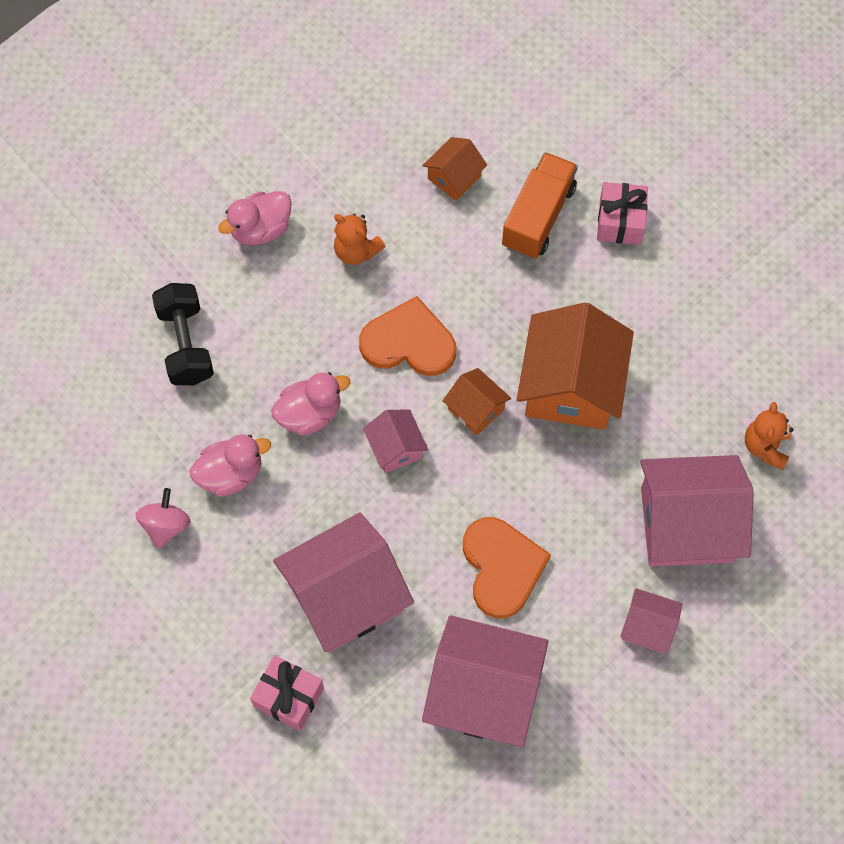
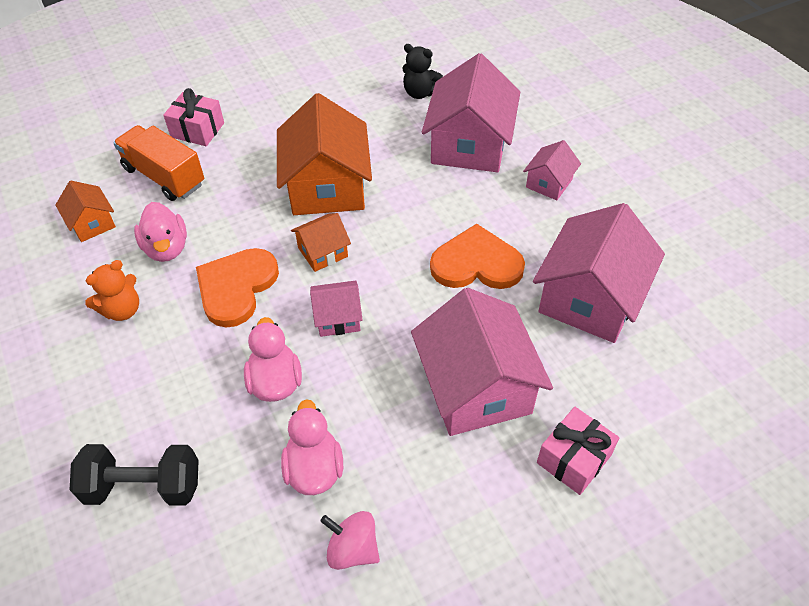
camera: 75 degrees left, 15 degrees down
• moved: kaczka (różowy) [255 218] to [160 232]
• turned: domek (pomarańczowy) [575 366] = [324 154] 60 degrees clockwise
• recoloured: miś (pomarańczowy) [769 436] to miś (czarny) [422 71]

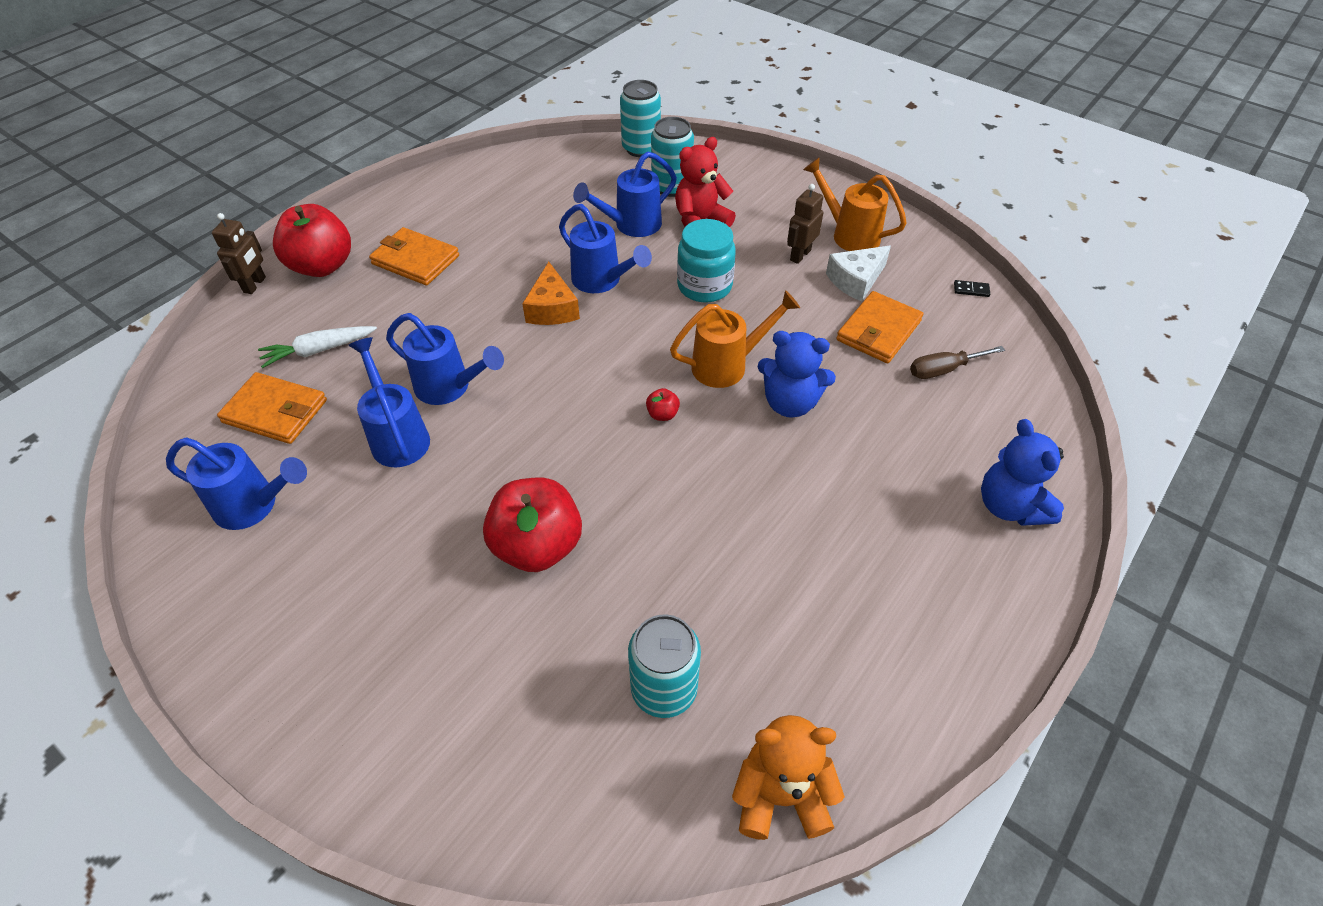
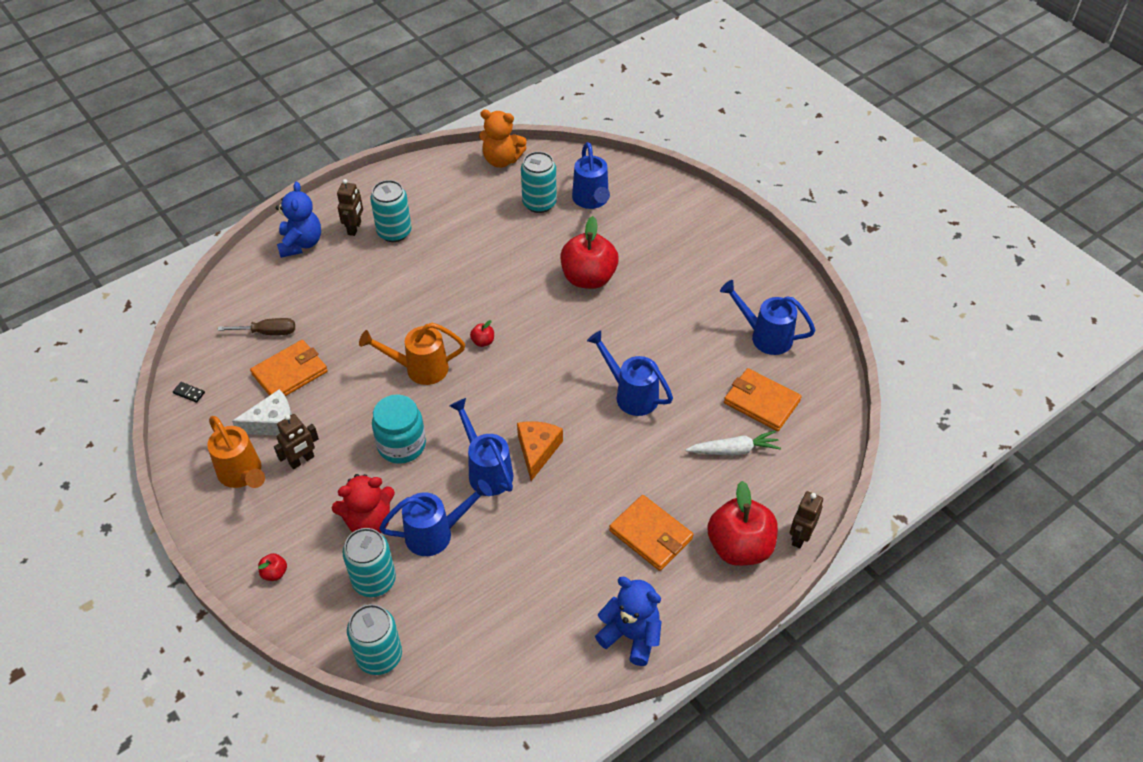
camera: 165 degrees left, 0 degrees up
• moved: konewka (niebieski) [389 402] to [591 175]
• moved: miś (niebieski) [797 374] to [628 621]
• added: jabłko (czerwony) [272 567]
• added: robot (brązowy) [350 207]
• added: puszka (turkusowy) [391 211]

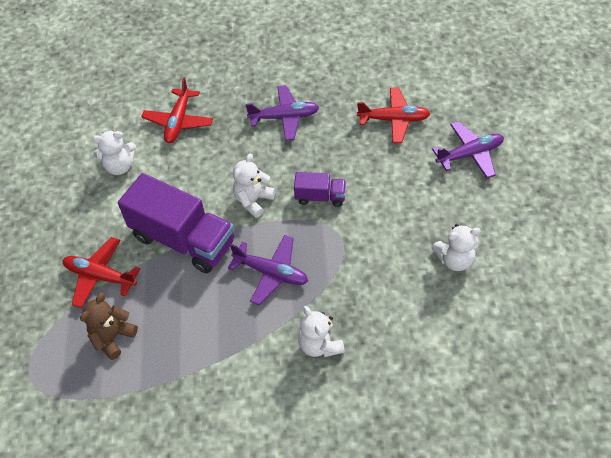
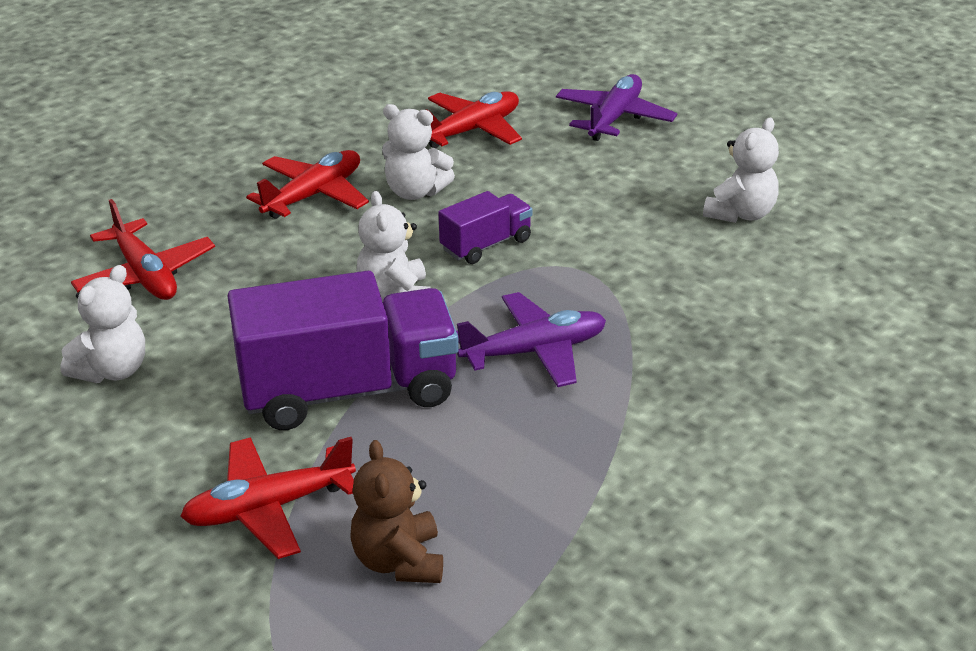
camera: 45 degrees left, 20 degrees down
• recoloured: samolot (fioletowy) [282 113] to samolot (czerwony) [307 184]
• moved: miś (biały) [321 331] to [418 152]

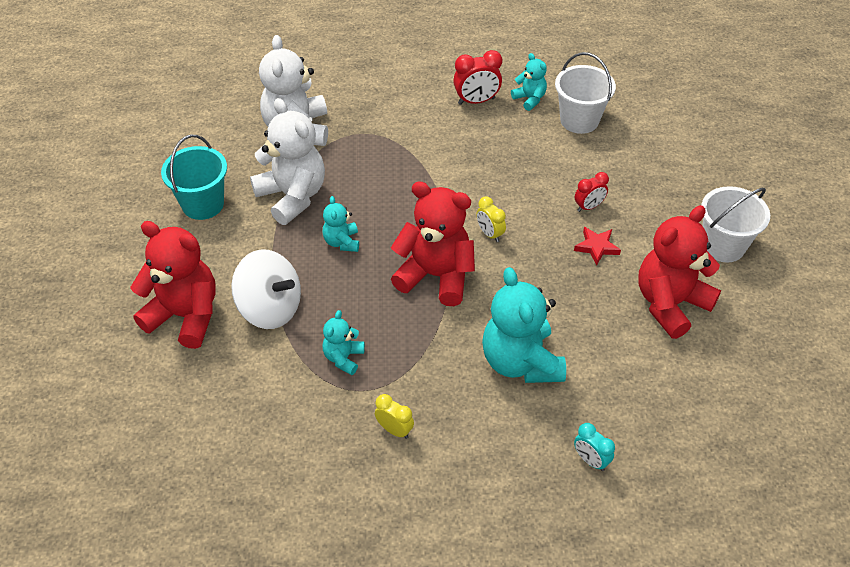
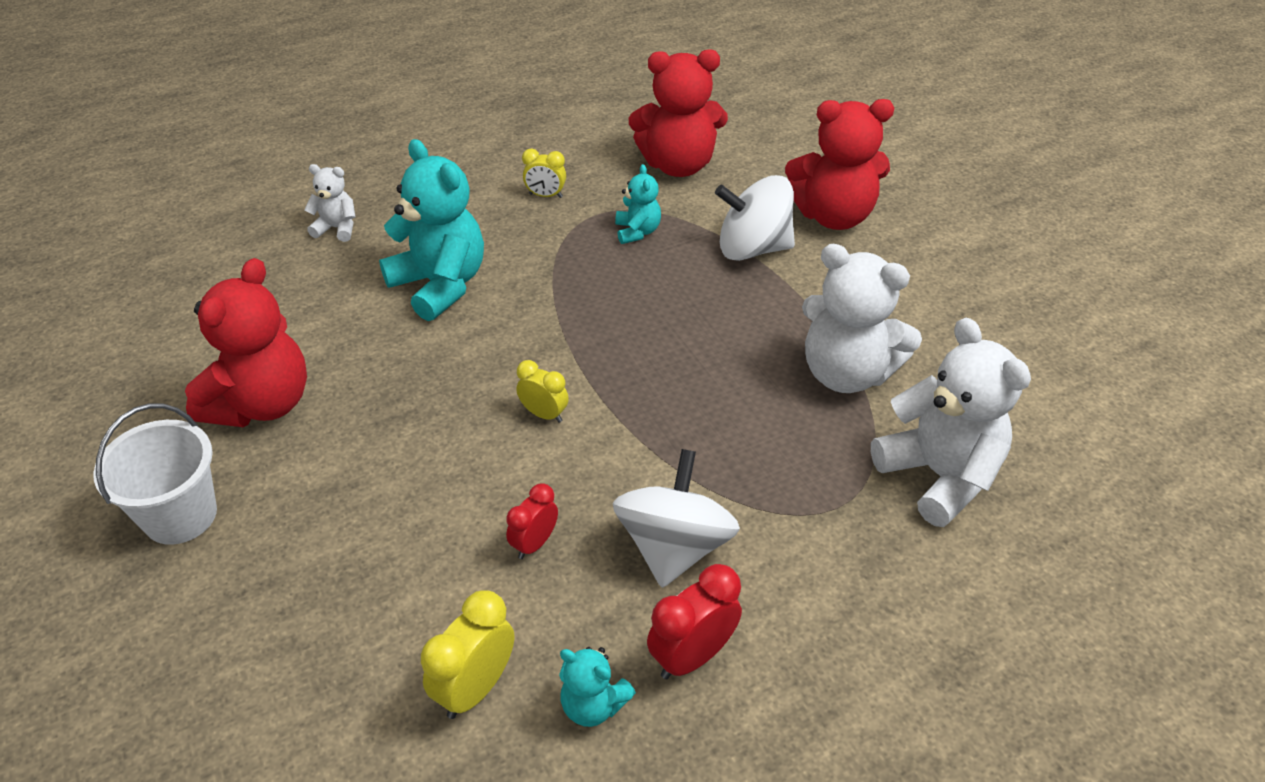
camera: 155 degrees right, 5 degrees down
• removed: wiadro (turkusowy) [194 177]
• removed: miś (turkusowy) [340 224]
• moved: miś (czerwony) [433 243] to [678 113]
• replaced: wiadro (biały) [585 93] to budzik (żółty) [468 654]
• removed: gwiazda (czerwony) [597 246]
• replaced: budzik (turkusowy) [594 447] to miś (biały) [330 203]
• moved: budzik (czerwony) [592 192] to [532 521]
• added: bączek (biały) [676 518]

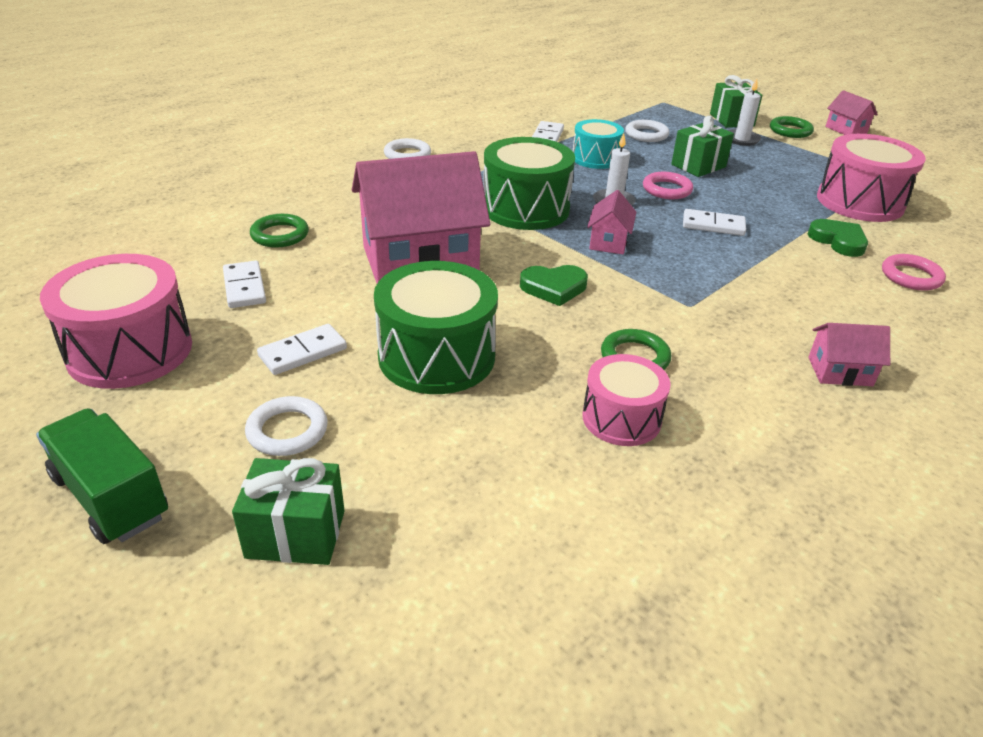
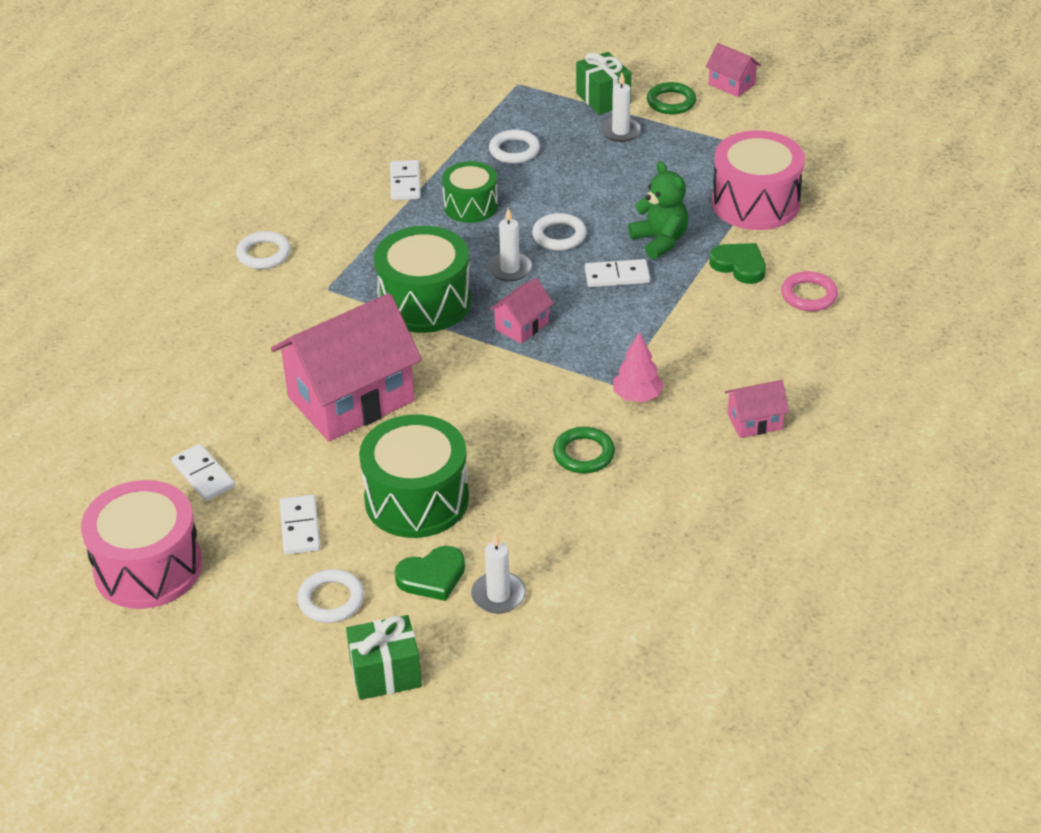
camera: 15 degrees left, 5 degrees up
• removed: ciężarówka (zielony) [102 476]
• removed: pierścień (zielony) [279 231]
• turned: kostka domina (biały) [302 349] = [300 525] 45 degrees counterclockwise
• moved: serce (zielony) [554 285] to [429 573]
• recoloured: bęben (turkusowy) [598 144] to bęben (zielony) [470 192]
• removed: bęben (różowy) [626 400]
• turned: domek (różowy) [611 222] = [521 311] 45 degrees clockwise
• recoloured: pierścień (różowy) [668 185] to pierścień (biały) [559 231]
• removed: prezent (zielony) [702 146]
• added: świeca (biały) [498 573]
• added: drzewko (różowy) [638 366]
• added: miś (zielony) [658 210]

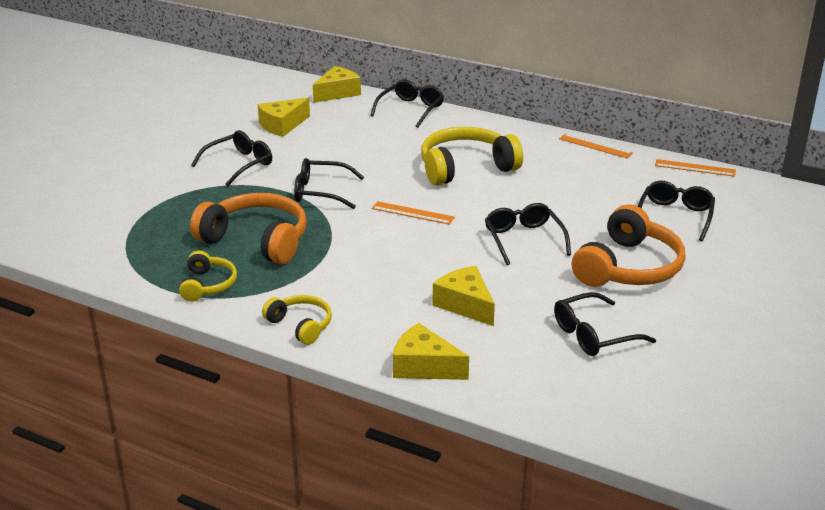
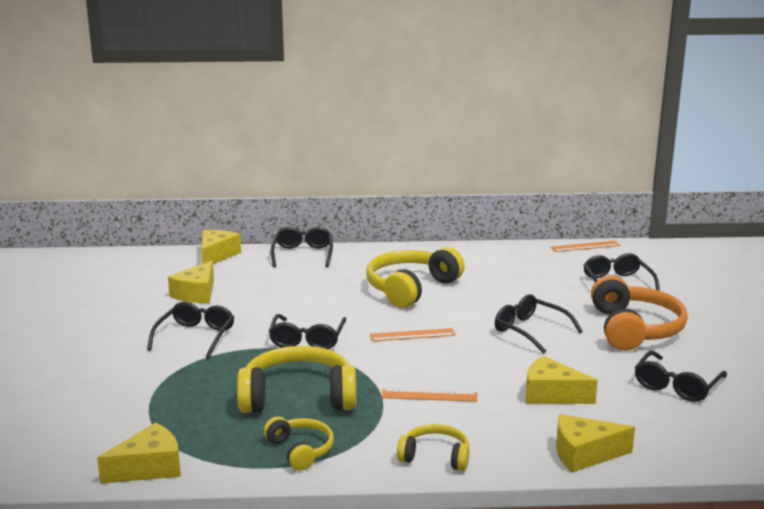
camera: 30 degrees left, 10 degrees down
• recoloured: słuchawki (pomarańczowy) [248 228] to słuchawki (żółty) [296 379]
• turned: okulary (czarny) [329 183] = [307 331] 60 degrees counterclockwise
• moved: linijka (pomarańczowy) [596 146] to [429 395]
• added: ser (żółty) [139 453]

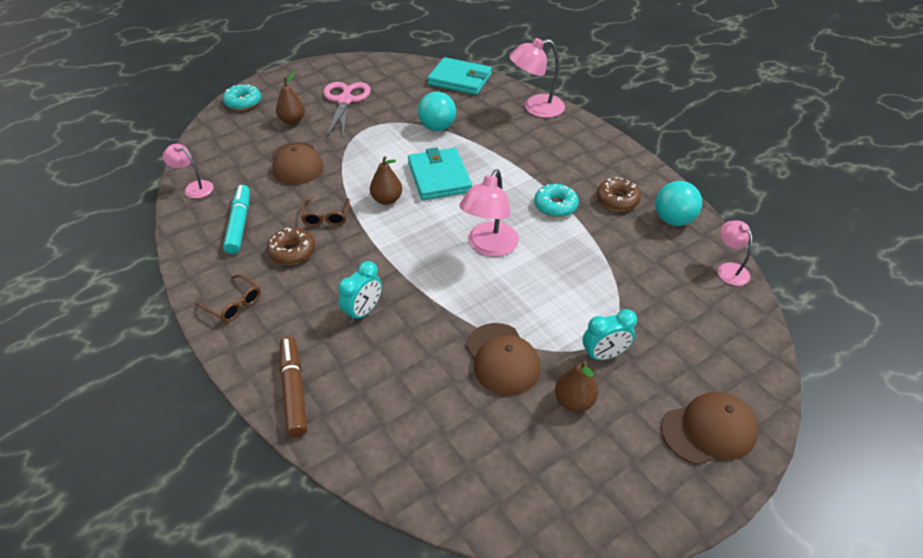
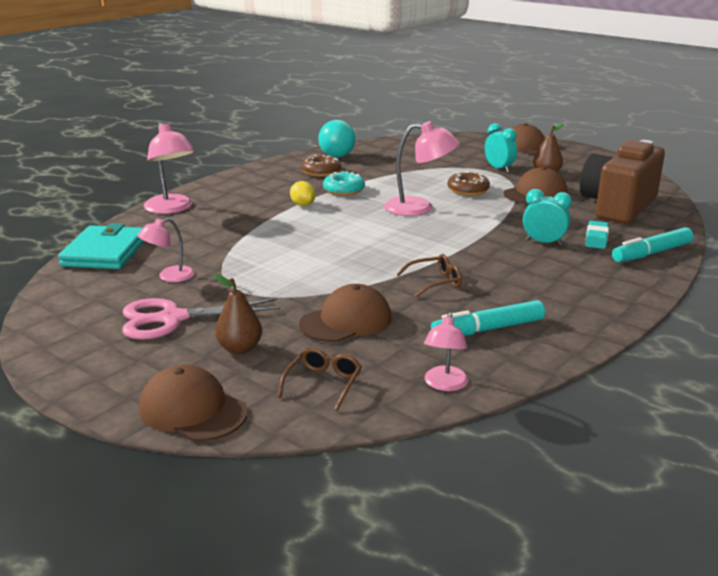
camera: 105 degrees left, 20 degrees down
• moved: okulary (brązowy) [228 298] to [319 379]
• replaced: donut (turkusowy) [242 97] to czapka (brązowy) [193 402]
• moved: donut (brązowy) [291 246] to [468 183]
• recoloured: flamaster (brązowy) [293 387] to flamaster (turkusowy) [652 244]
• removed: gruszka (brązowy) [386 180]
• removed: portfel (turkusowy) [440 173]
• removed: piłka (turkusowy) [437 111]
• moved: lampka (różowy) [735 253] to [166 250]
• added: cytryna (żółty) [303 193]
• added: aparat fotograficzny (brązowy) [622 182]
• added: gumka do mazania (turkusowy) [597 235]

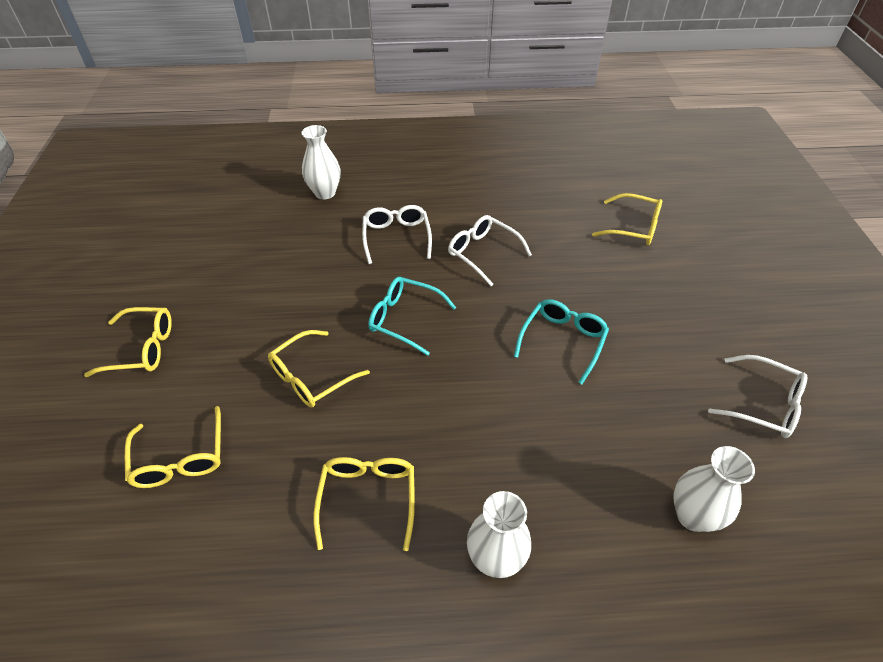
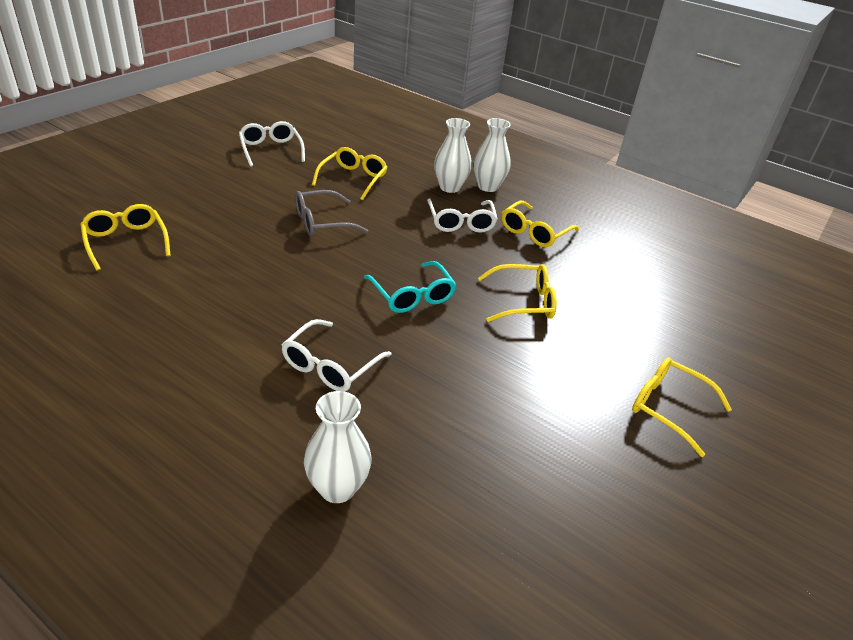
camera: 145 degrees left, 10 degrees down
• moved: okulary (żółty) [173 447] to [349 173]
• moved: okulary (biały) [490 250] to [462 216]
• recoloured: okulary (turkusowy) [561 341] to okulary (szary) [331 213]
• moved: wazon (biały) [714 489] to [453 155]

